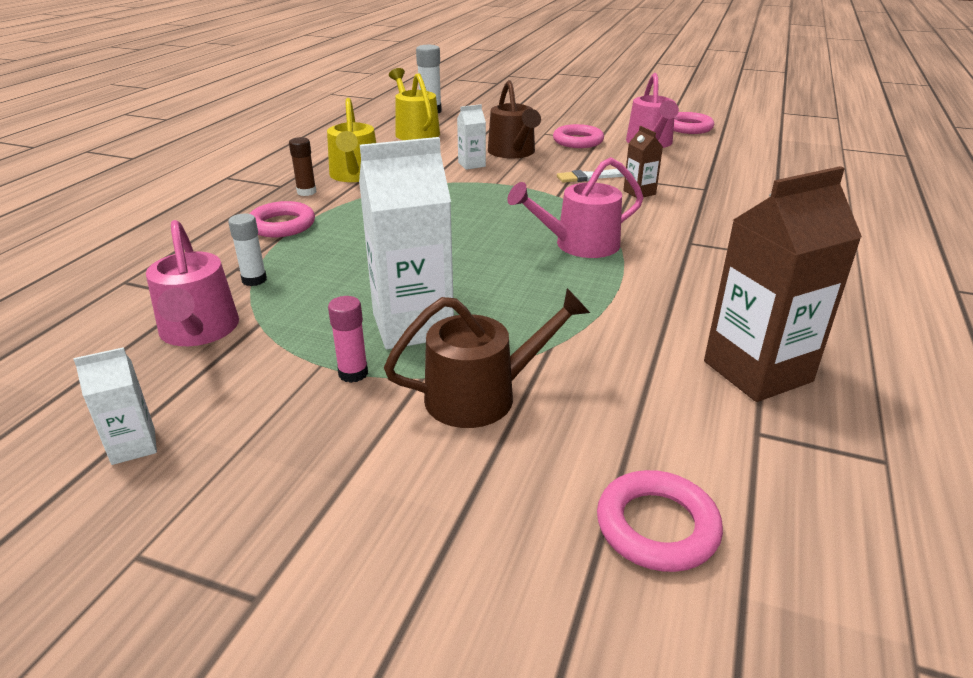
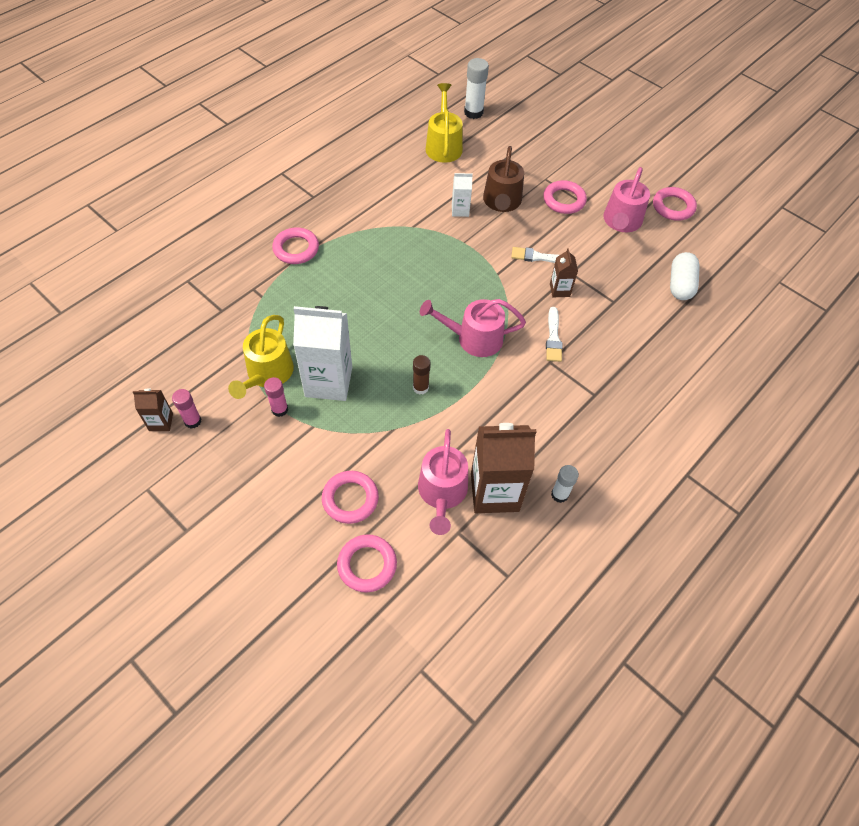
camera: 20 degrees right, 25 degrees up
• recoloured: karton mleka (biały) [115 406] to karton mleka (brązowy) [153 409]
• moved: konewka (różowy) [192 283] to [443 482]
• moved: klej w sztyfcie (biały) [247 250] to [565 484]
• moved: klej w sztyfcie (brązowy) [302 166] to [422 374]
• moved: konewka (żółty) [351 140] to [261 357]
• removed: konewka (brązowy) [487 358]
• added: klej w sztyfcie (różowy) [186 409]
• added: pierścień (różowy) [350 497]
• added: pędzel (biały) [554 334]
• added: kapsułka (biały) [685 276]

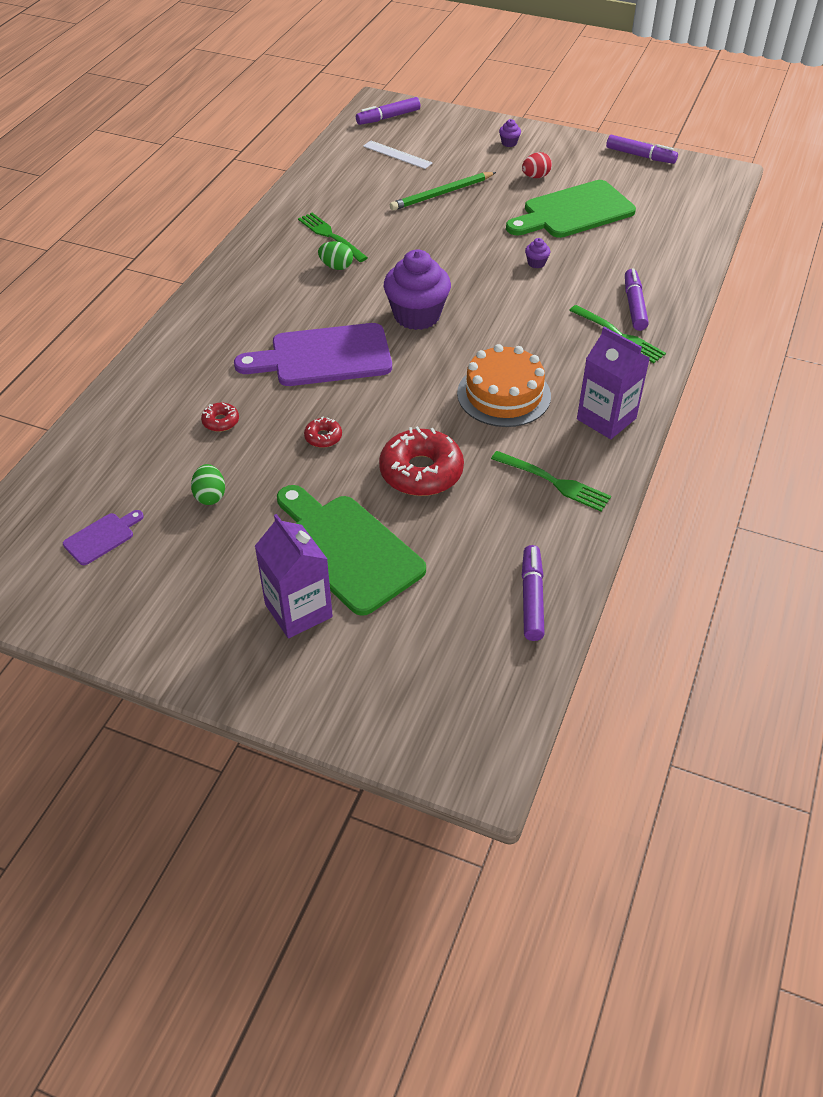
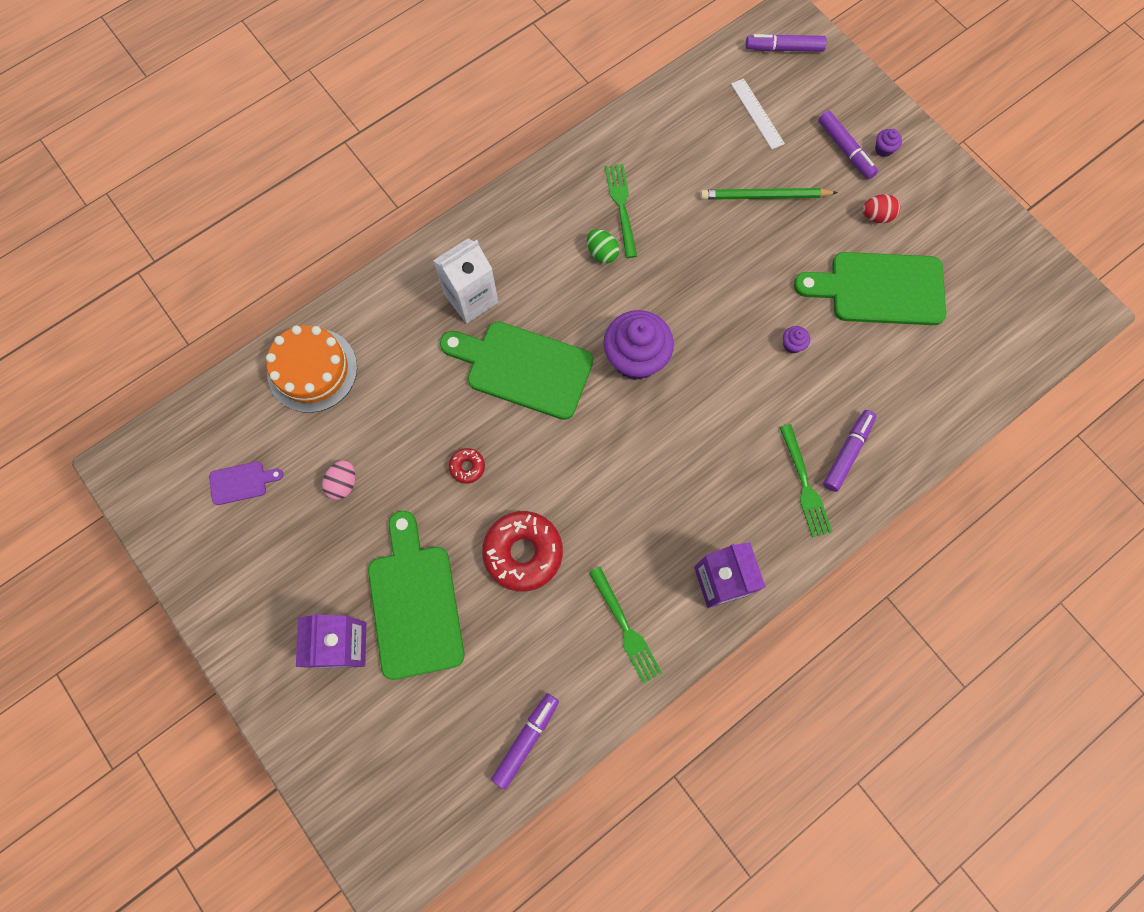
camera: 30 degrees right, 25 degrees up
• recoloured: jajko (zielony) [208 484] to jajko (różowy) [338 480]
• removed: donut (czerwony) [220 417]
• recoloured: deska do krojenia (fioletowy) [313 354] to deska do krojenia (zielony) [516 370]
• moved: tort (pomarańczowy) [504 385] to [311 369]
• moved: flamaster (fioletowy) [642 149] to [848 145]
• added: karton mleka (biały) [465 281]

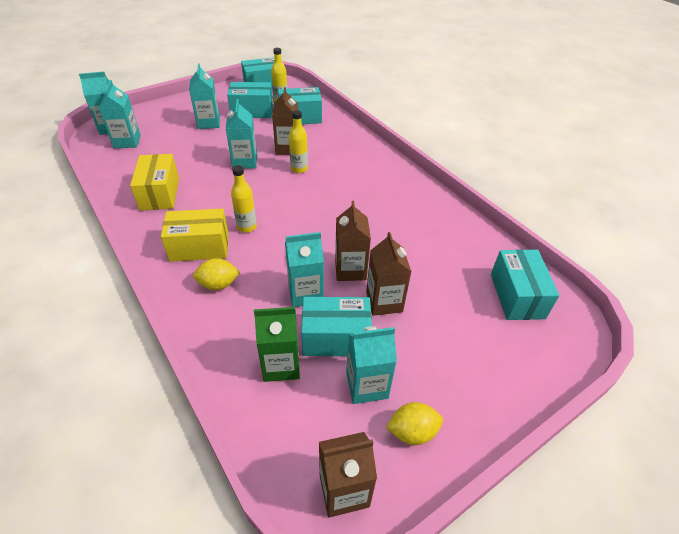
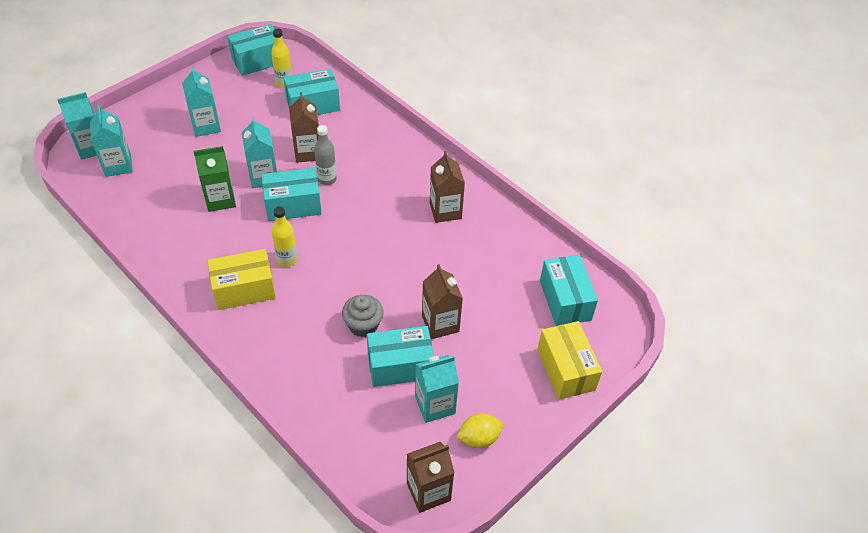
camera: 10 degrees left, 5 degrees up
• moved: pudełko (żółty) [154 182] to [569 360]
• removed: cytryna (żółty) [216 274]
• moved: pudełko (turkusowy) [250 100] to [292 194]
• moved: karton mleka (zielony) [277 344] to [214 179]
• replaced: karton mleka (turkusowy) [304 269] to muffinka (szary) [363 316]
• recoloured: butelka (żółty) [298 141] to butelka (szary) [325 155]
• moved: karton mleka (brązowy) [353 241] to [447 187]

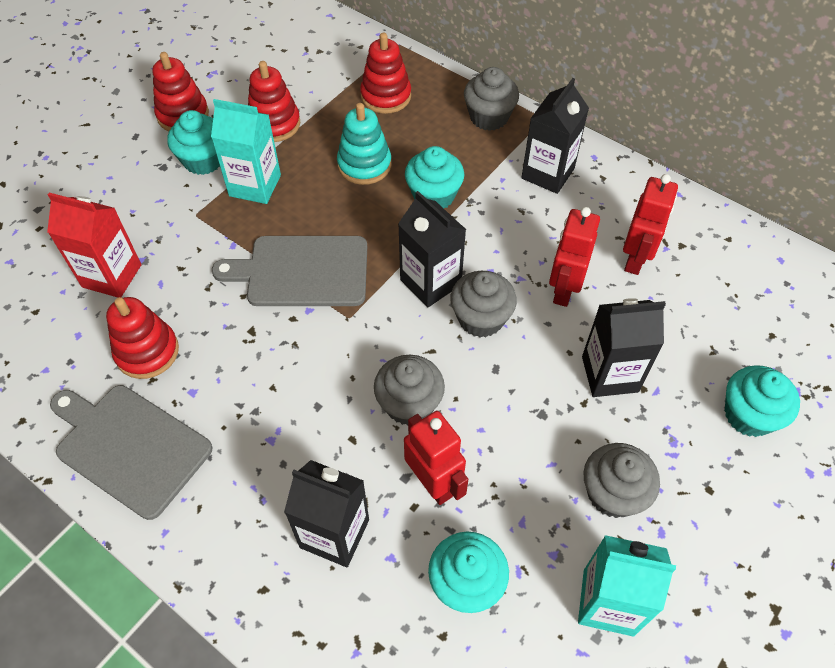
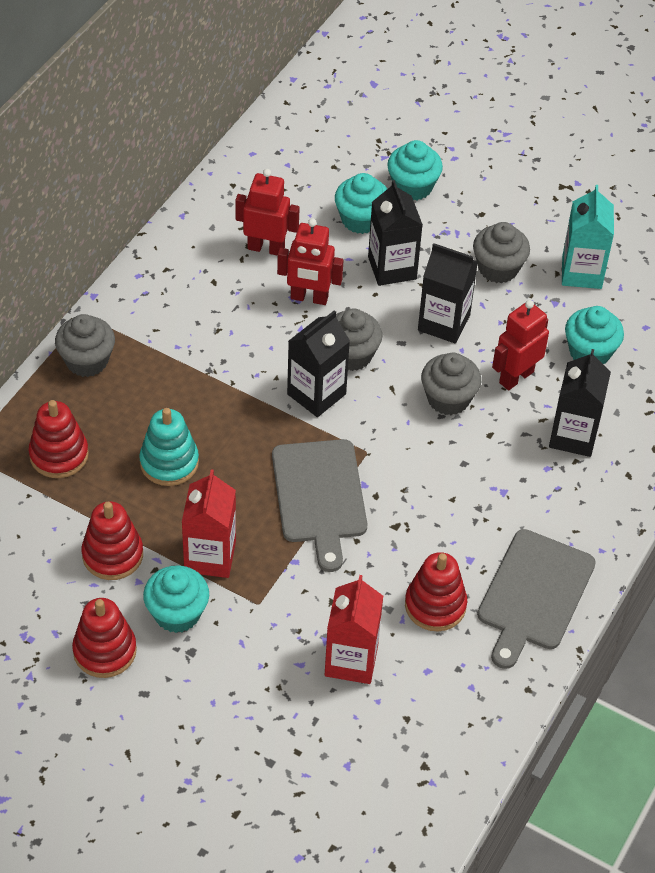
camera: 100 degrees left, 5 degrees down
• recoloured: karton mleka (turkusowy) [246 151] to karton mleka (czerwony) [209 524]
• moved: muffinka (turkusowy) [434 177] to [361 203]
• moved: karton mleka (czarny) [555 136] to [448 293]

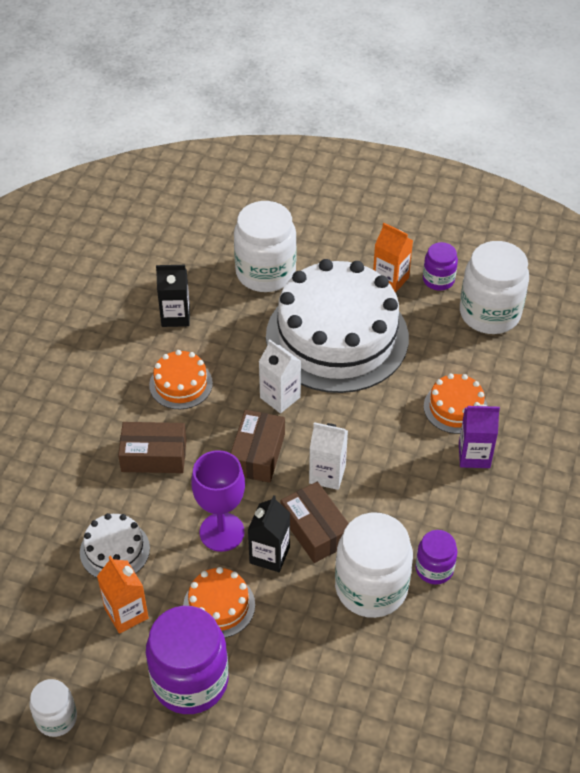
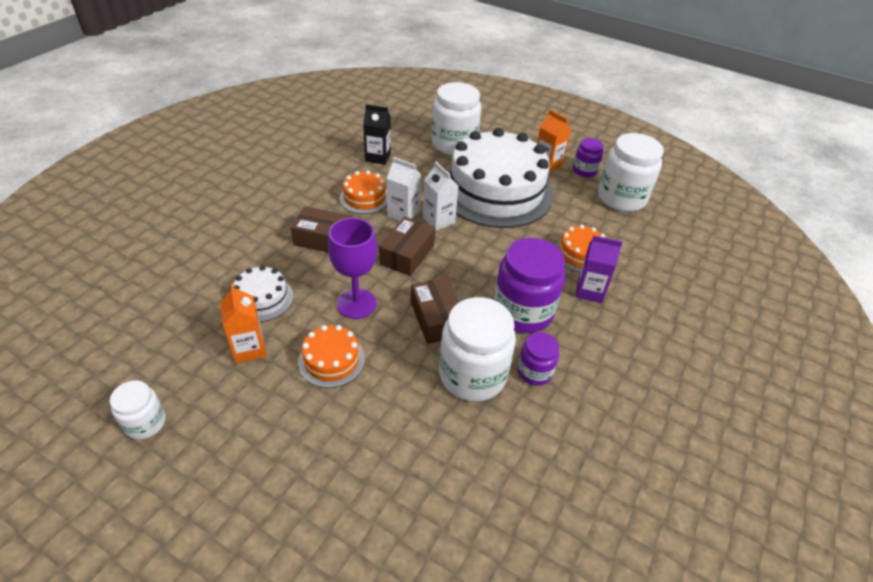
camera: 10 degrees right, 5 degrees down
• moved: słoik (fioletowy) [187 660] to [529 285]
• removed: karton mleka (czarny) [269 533]
• moved: karton mleka (biały) [328 456] to [404 189]

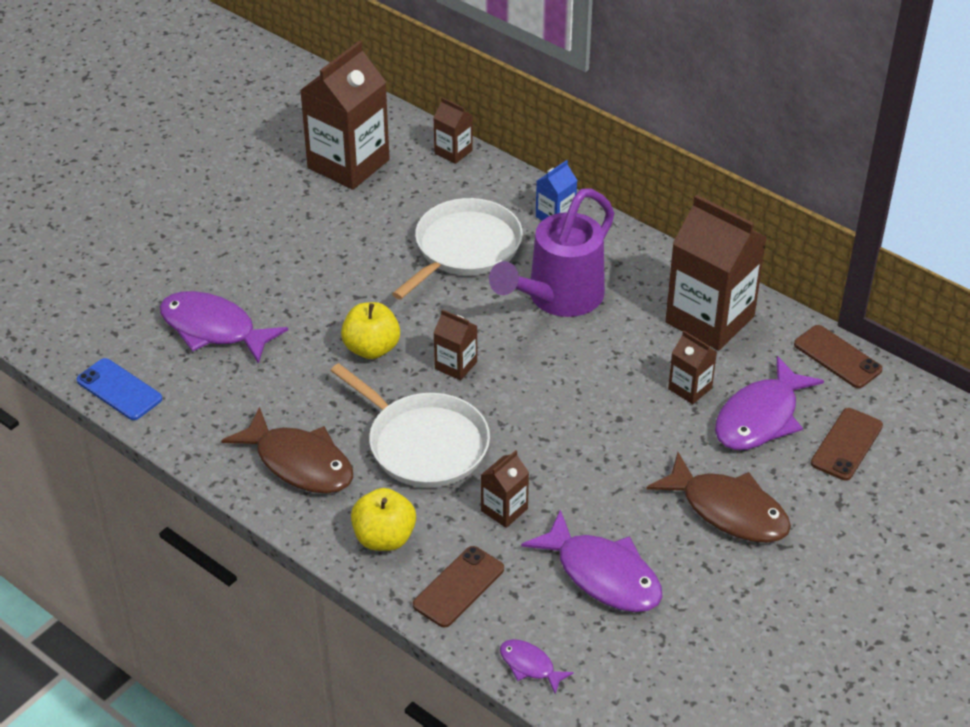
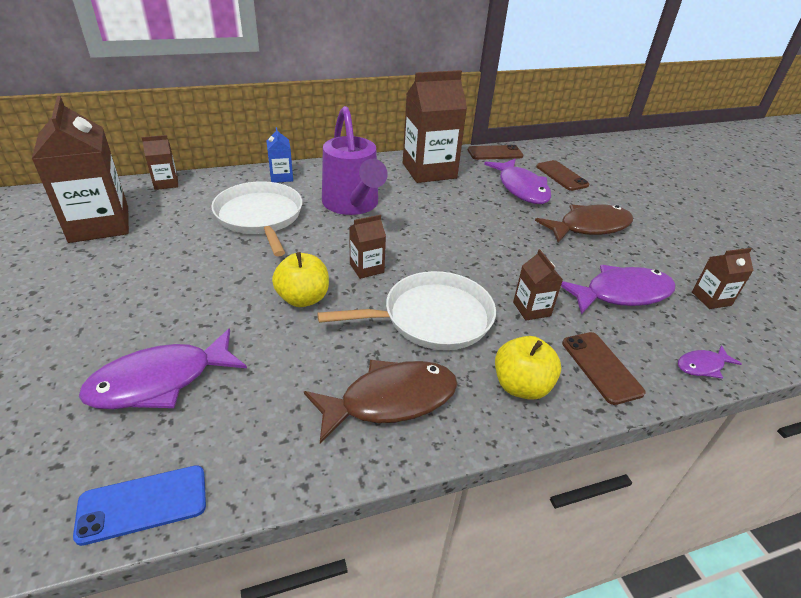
camera: 60 degrees left, 5 degrees down
• moved: karton mleka (brązowy) [692 367] to [723 278]

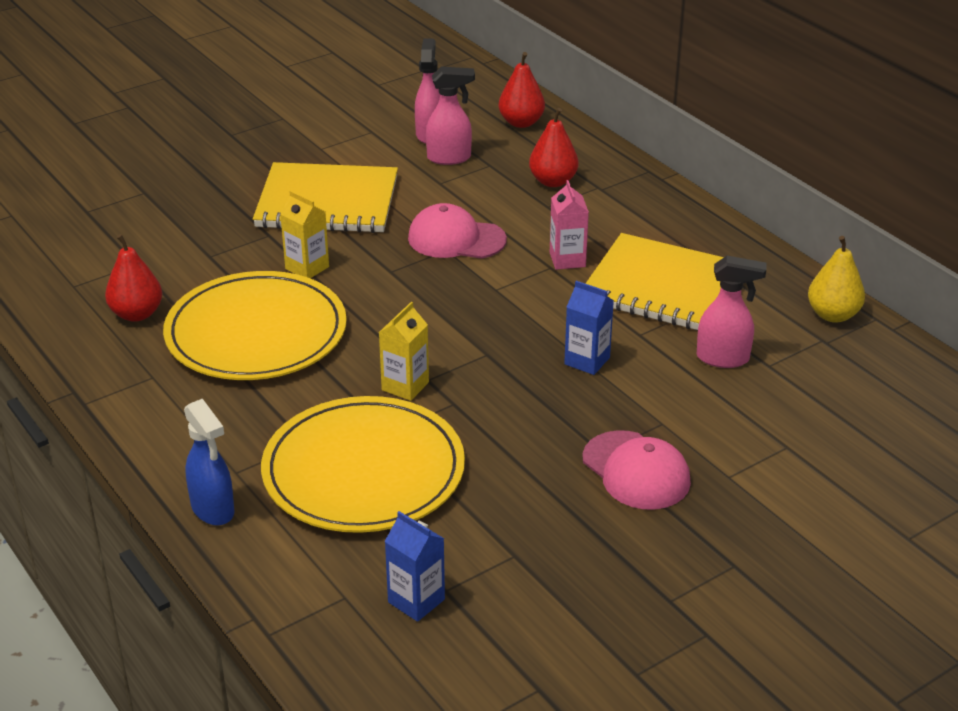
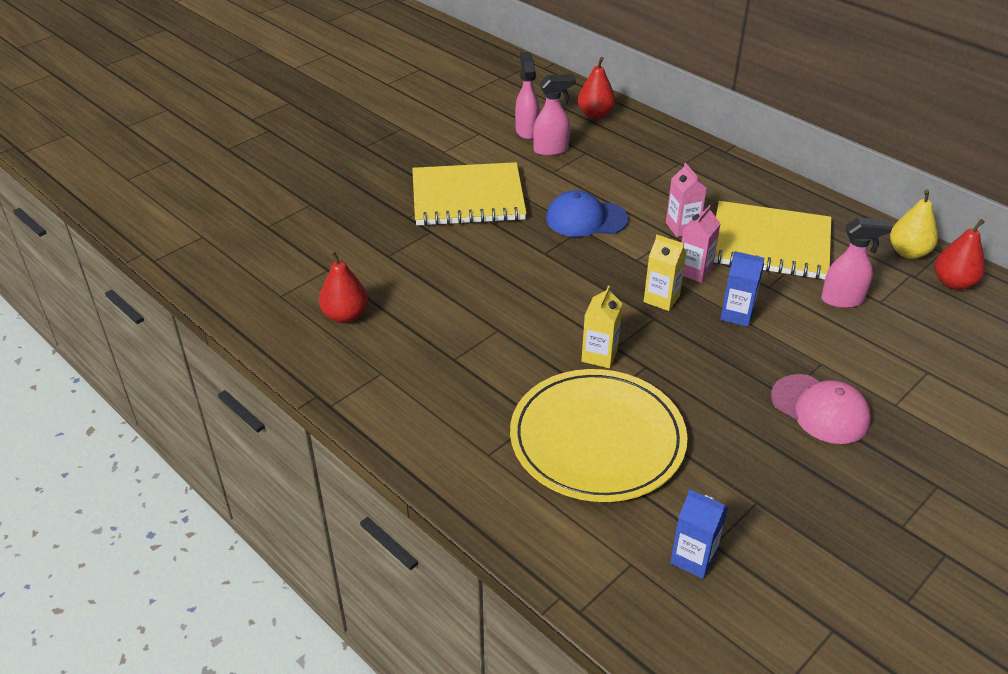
camera: 10 degrees left, 5 degrees up
• removed: talerz (żółty) [255 325]
• removed: spryskiwacz (niebieski) [209 462]
• moved: karton mleka (żółty) [304 234] to [665 273]
• recoloured: czapka (różowy) [457 231] to czapka (niebieski) [587 213]
• moved: gruszka (czerwony) [553 147] to [960 254]
• added: karton mleka (różowy) [701 244]

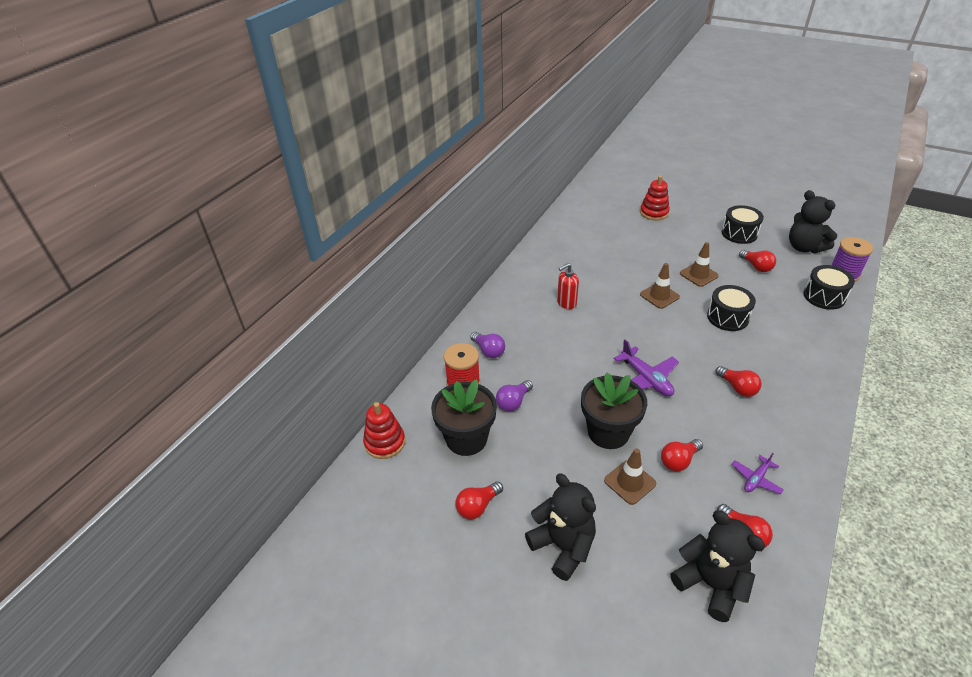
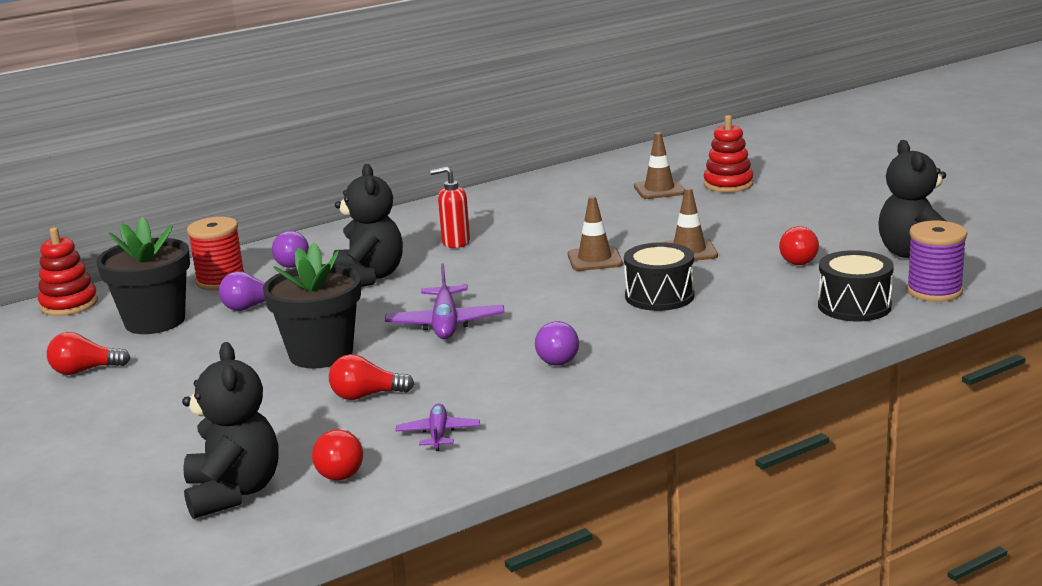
camera: 30 degrees right, 20 degrees down
• moved: miś (czarny) [560 527] to [368 225]
• moved: pachołek (brązowy) [630 476] to [659 165]
• recoloured: żarówka (czerwony) [739 381] to żarówka (fioletowy) [557 343]
• removed: bęben (czarny) [743 224]
• turned: samolot (fioletowy) [758 473] = [438 427] 105 degrees clockwise

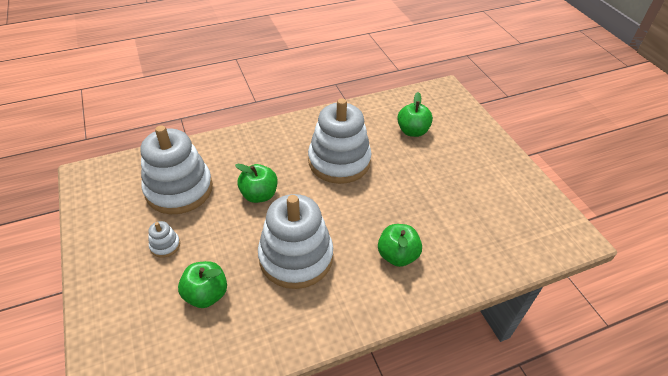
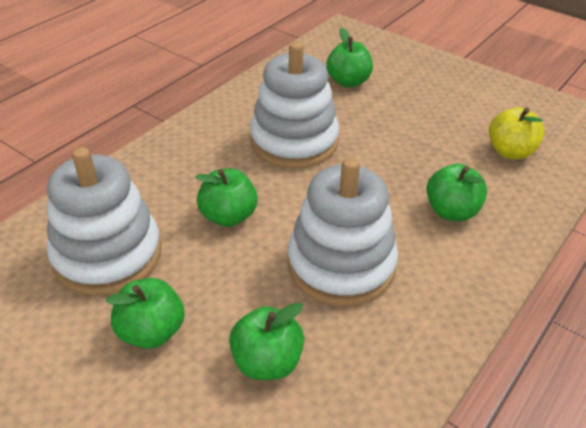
camera: 30 degrees left, 5 degrees down
• replaced: zabawka nakładanka (biały) [164 239] to jabłko (zielony) [145 313]
• added: jabłko (żółty) [516 133]

